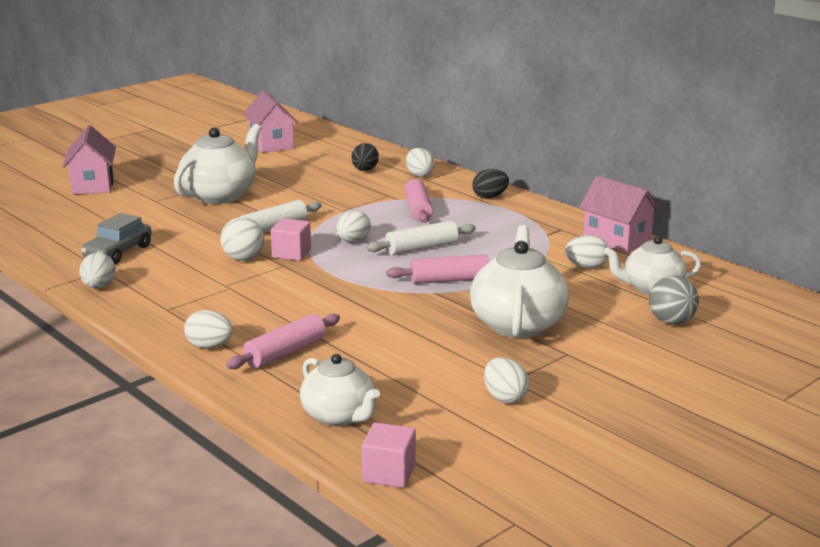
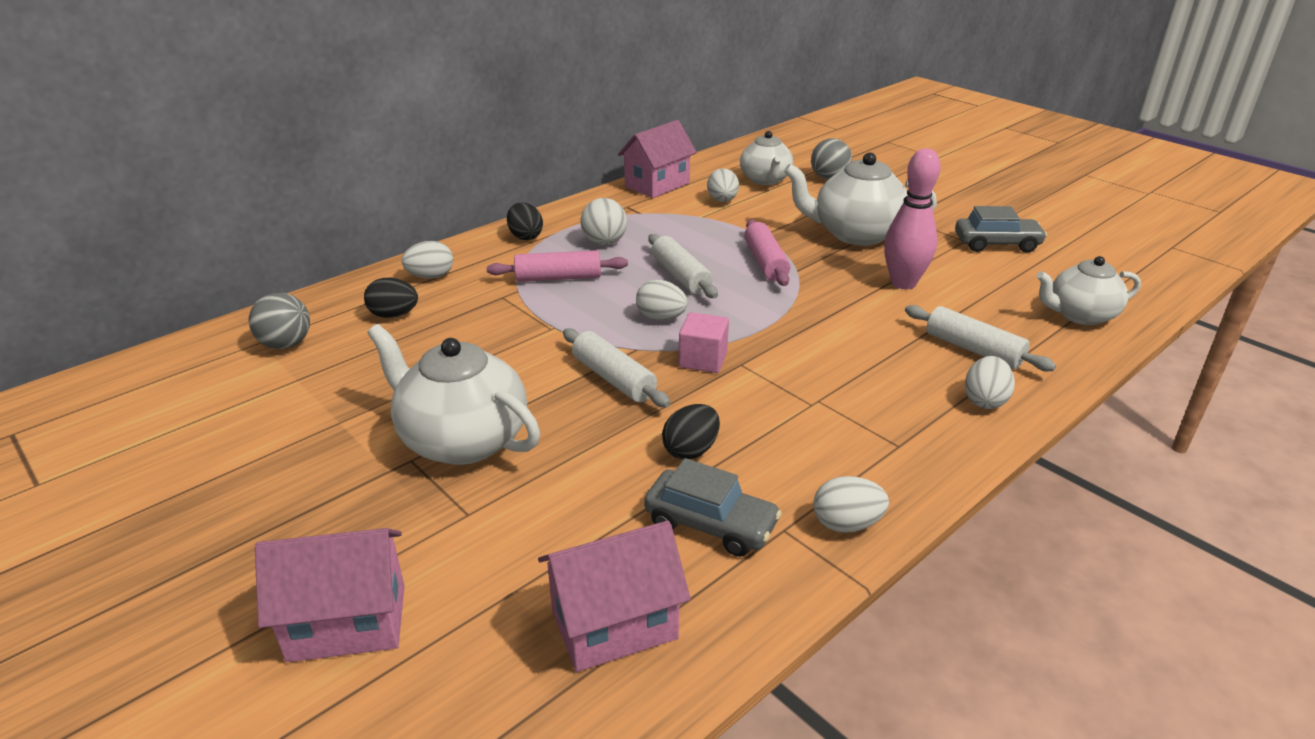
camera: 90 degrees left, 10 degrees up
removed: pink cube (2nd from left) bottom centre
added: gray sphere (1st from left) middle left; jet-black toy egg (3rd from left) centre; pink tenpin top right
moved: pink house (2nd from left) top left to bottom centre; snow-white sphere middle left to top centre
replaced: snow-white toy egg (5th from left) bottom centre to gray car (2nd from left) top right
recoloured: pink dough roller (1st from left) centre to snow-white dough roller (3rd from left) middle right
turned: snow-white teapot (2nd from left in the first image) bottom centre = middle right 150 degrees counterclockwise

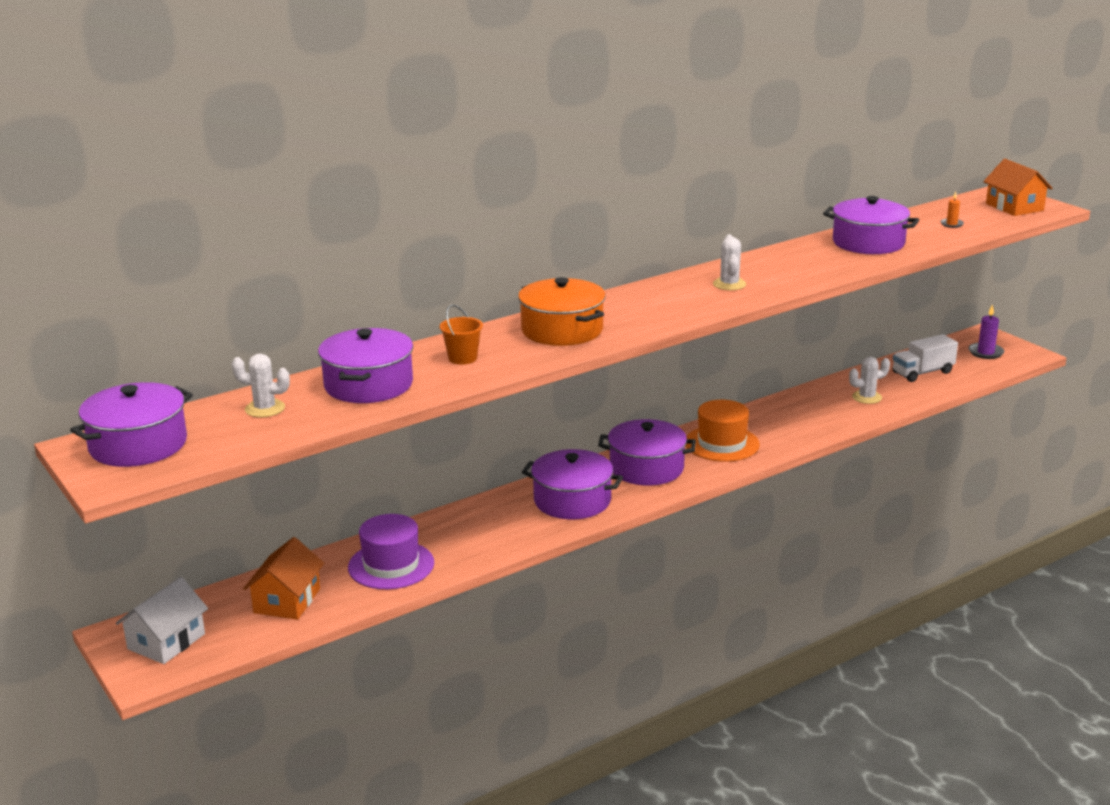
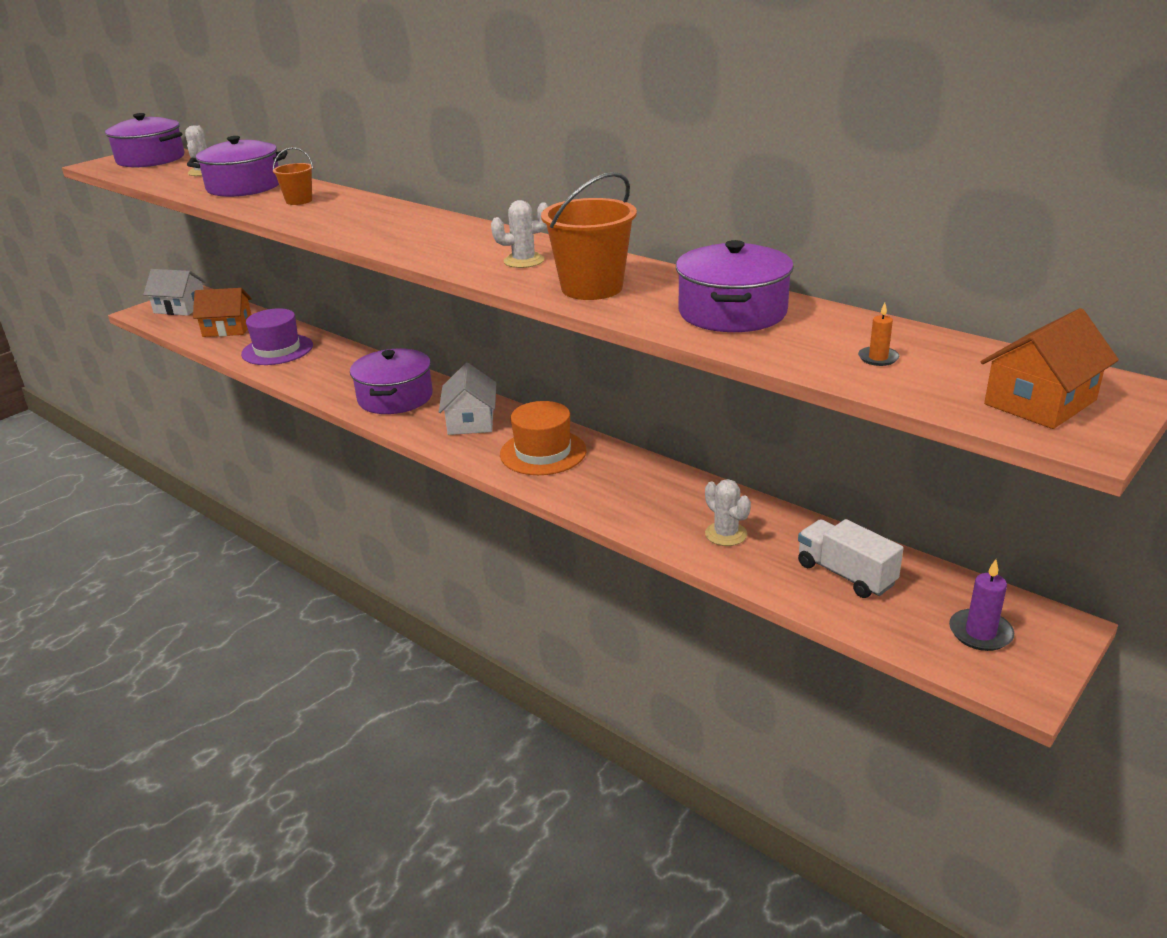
camera: 75 degrees right, 5 degrees up
removed: orange-coloured cooking pot centre
added: orange-coloured bucket (2nd from left) top centre
replaced: violet cooking pot (4th from left) centre to snow-white house (2nd from left) centre

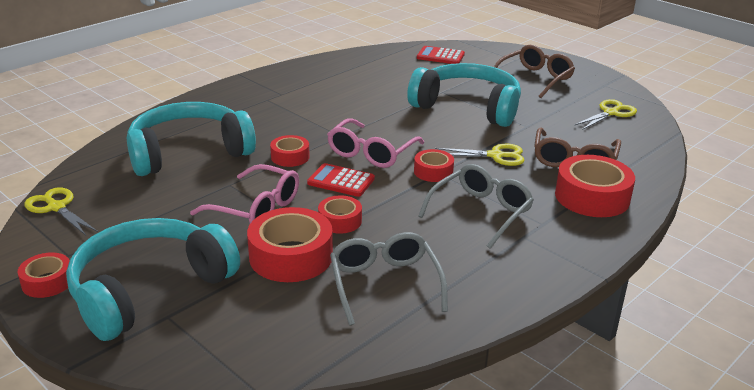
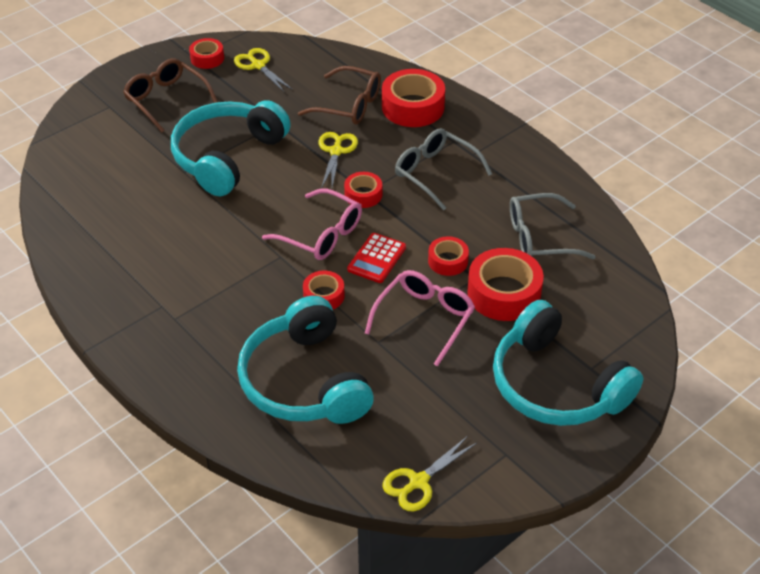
camera: 85 degrees left, 15 degrees up
removed: red adding machine (2nd from left) top centre
moved: red roll of tape (1st from left) bottom left to top left

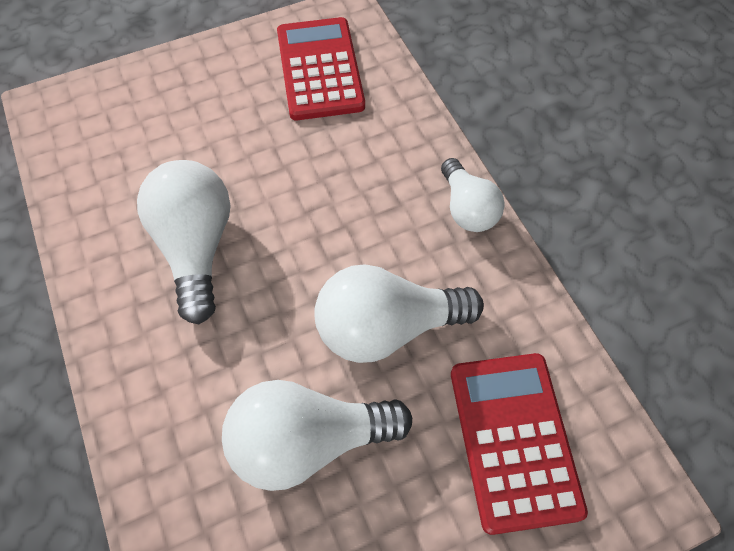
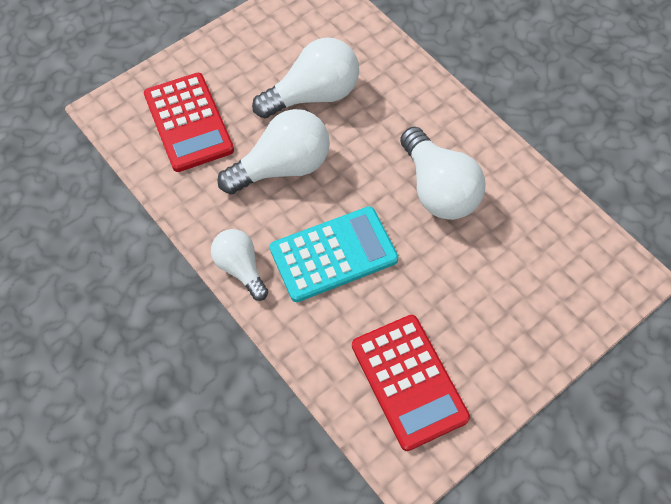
camera: 165 degrees right, 0 degrees up
added: turquoise adding machine centre

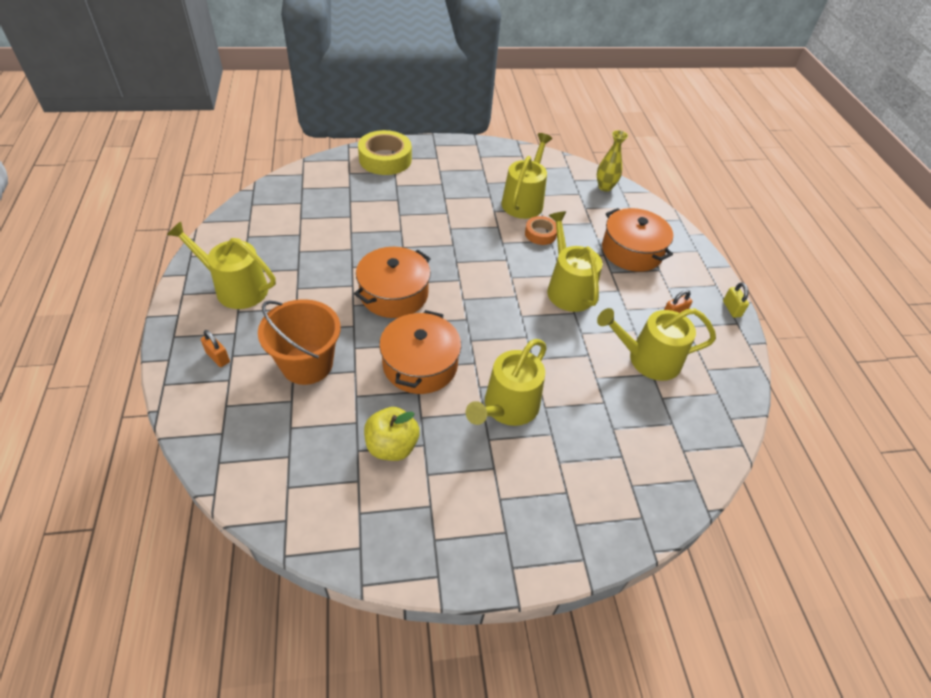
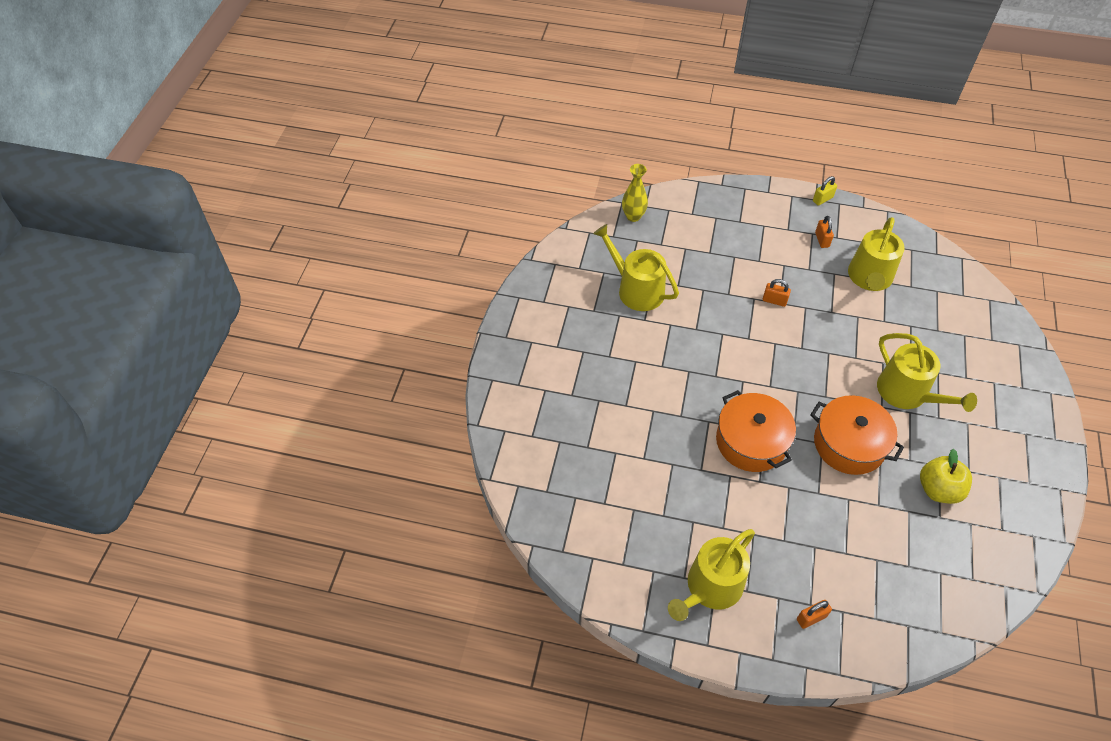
camera: 65 degrees left, 5 degrees up
removed: orange-coloured bucket middle left; golden roll of tape top centre; orange-coloured roll of tape top centre; orange-coloured cooking pot (3rd from left) middle right
replaced: golden sprinkling can (4th from left) centre to orange-coloured lock (1st from left) middle right
turned: golden lock middle right = top right 45 degrees counterclockwise

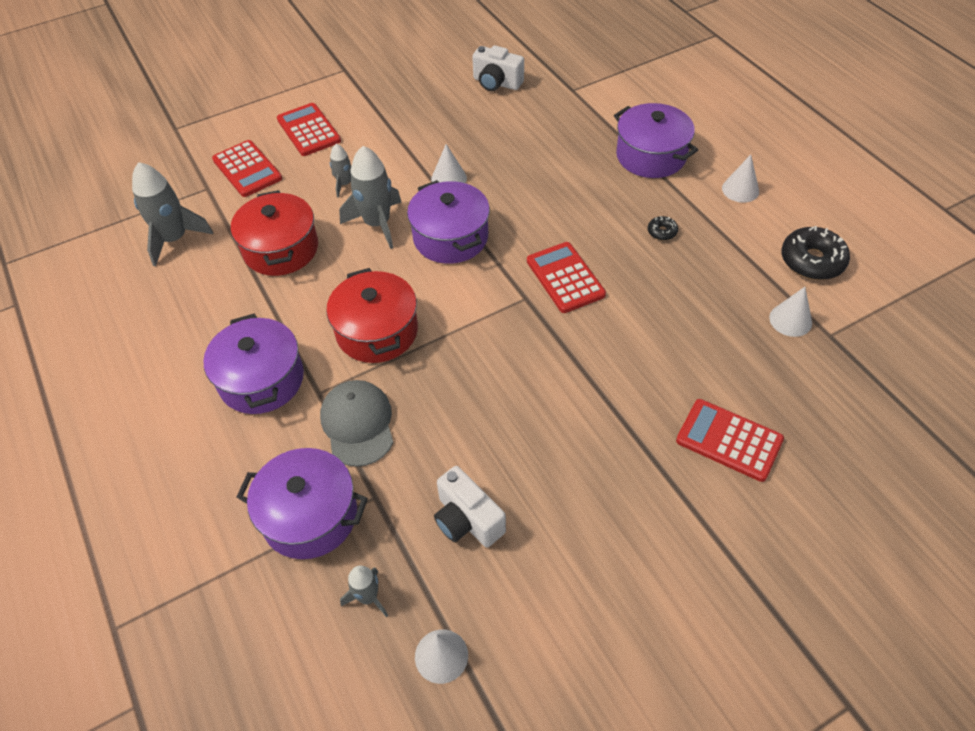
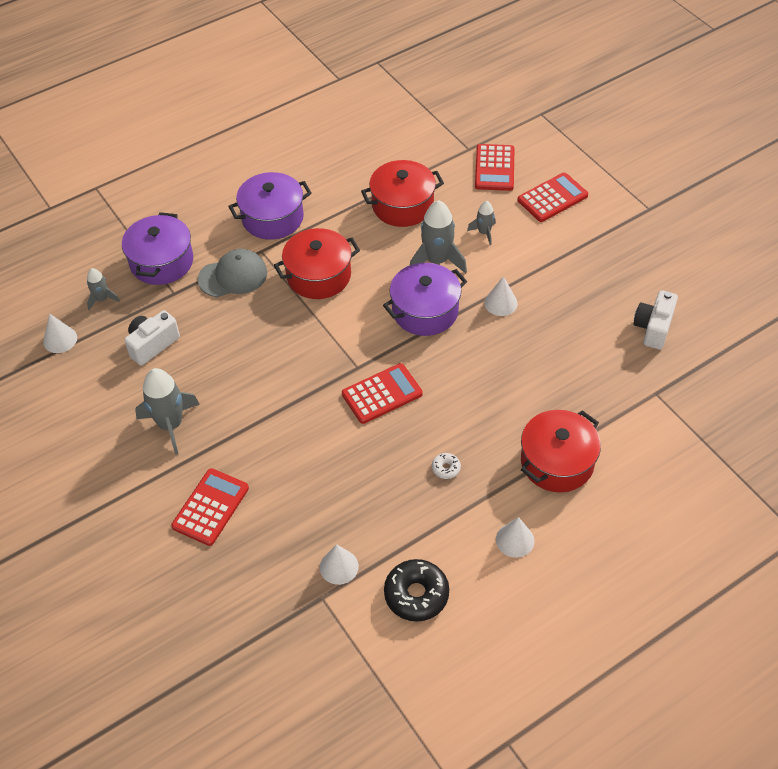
camera: 85 degrees right, 0 degrees up
moved: gray toy rocket (1st from left in the first image) top left to gray toy rocket (2nd from left) middle left
recoloured: jet-black doughnut (1st from left) top right to snow-white doughnut centre; violet cooking pot (4th from left) top right to red cooking pot (3rd from left) middle right
turned: red adding machine (1st from left in the first image) top left = top centre 45 degrees counterclockwise

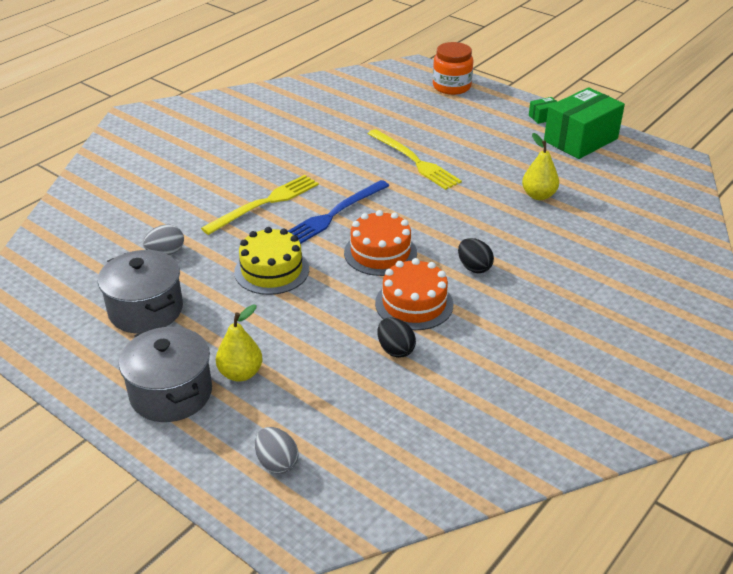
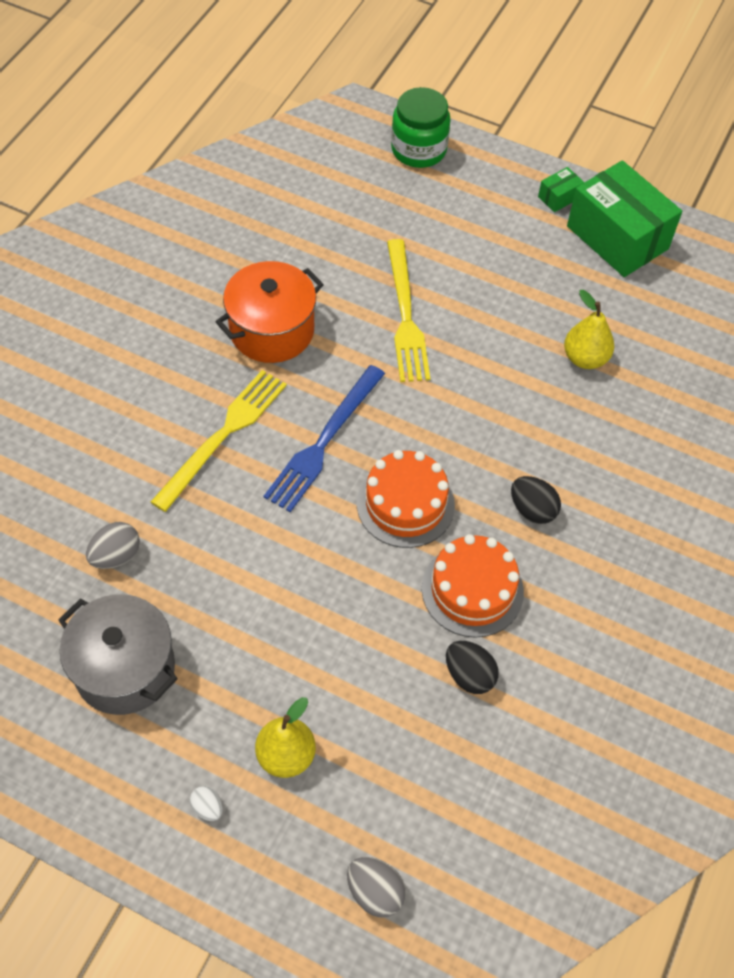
camera: 15 degrees left, 20 degrees up
removed: golden layer cake centre
added: orange-coloured cooking pot top centre
replaced: gray cooking pot (2nd from left) middle left to snow-white toy egg bottom left
recoloured: orange-coloured jam jar top centre to emerald jam jar top centre
turned: golden dinner fork (2nd from left) top centre = top centre 45 degrees clockwise; emerald box (2nd from left) top right = top right 75 degrees counterclockwise

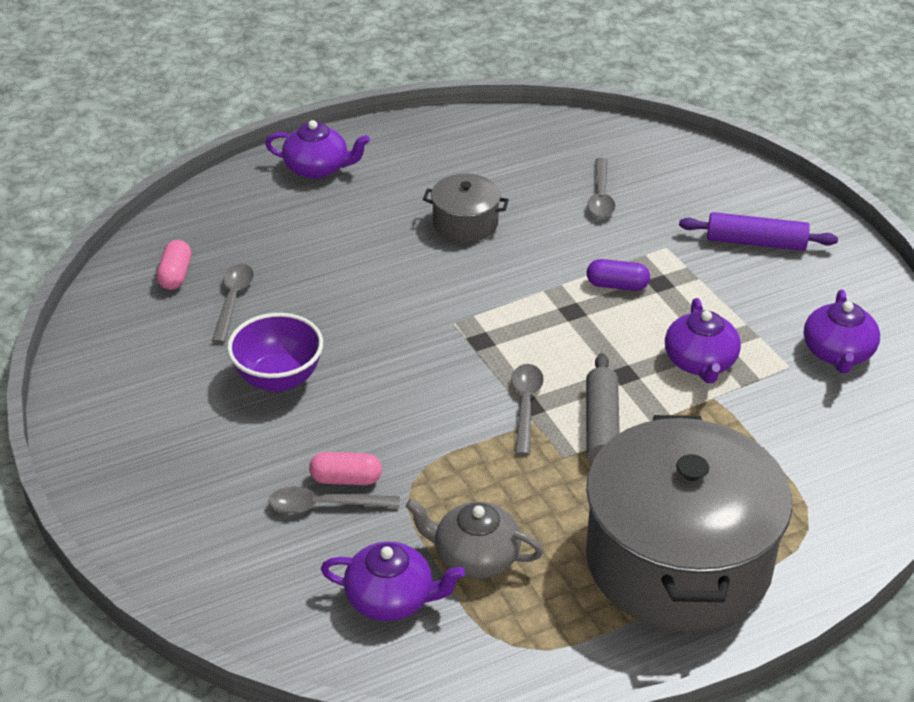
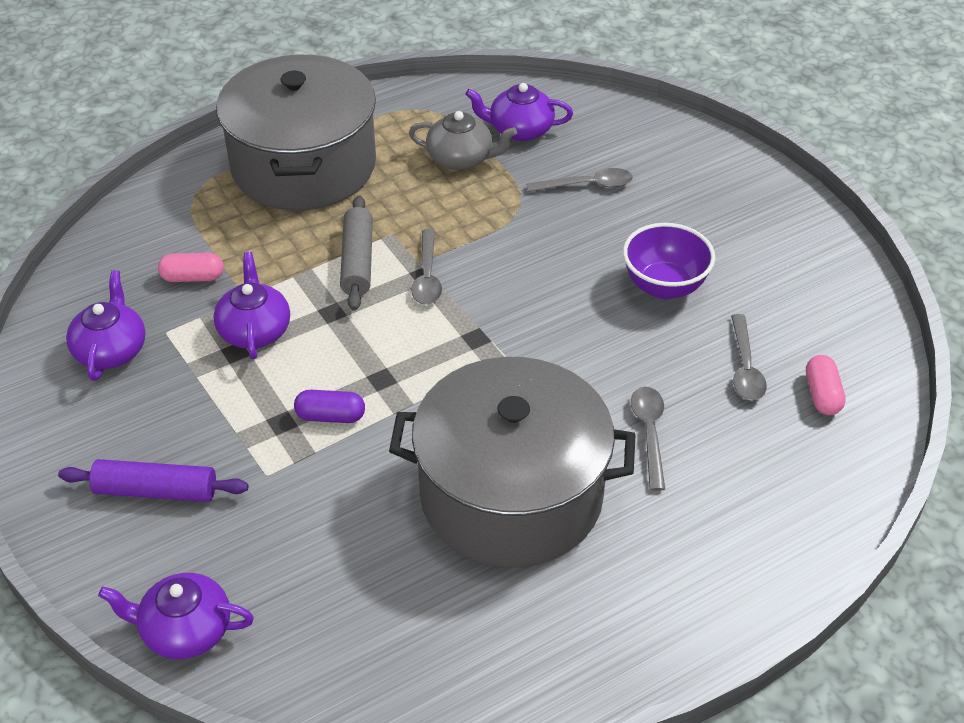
camera: 175 degrees right, 5 degrees up
moved: violet teapot (1st from left in the first image) top centre to violet teapot (2nd from left) bottom left; pink pill shape (2nd from left in the first image) bottom centre to pink pill shape (1st from left) middle left; gray spoon (4th from left in the first image) top centre to gray spoon (3rd from left) middle right
resized: gray cooking pot (1st from left in the first image) top centre = centre x2.25

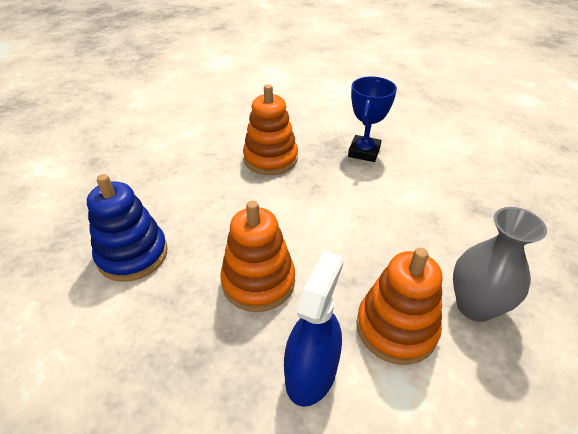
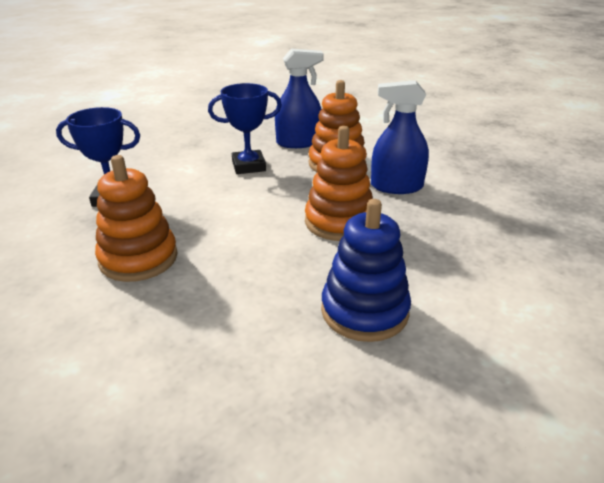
camera: 110 degrees left, 10 degrees down
added: blue prize cup (2nd from left) top centre
replaced: gray vase middle right to blue spray cleaner (1st from left) top centre

